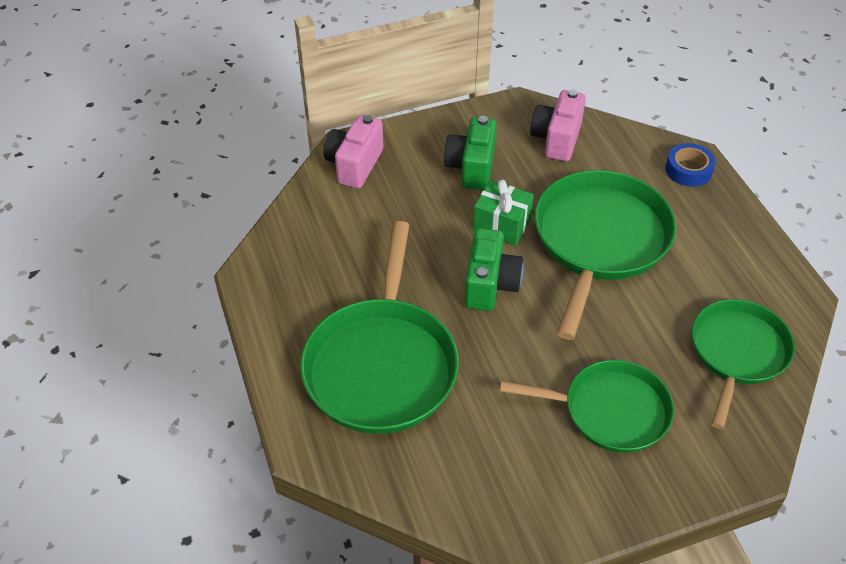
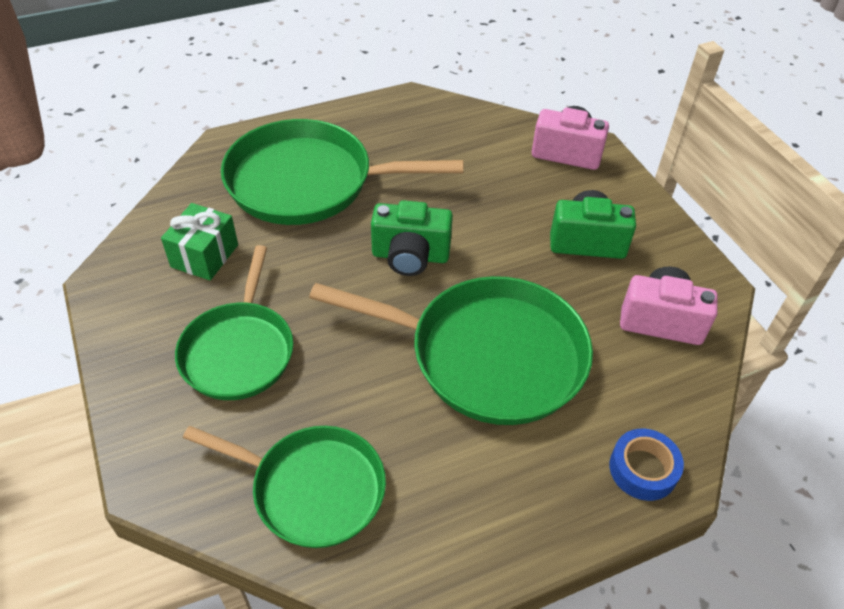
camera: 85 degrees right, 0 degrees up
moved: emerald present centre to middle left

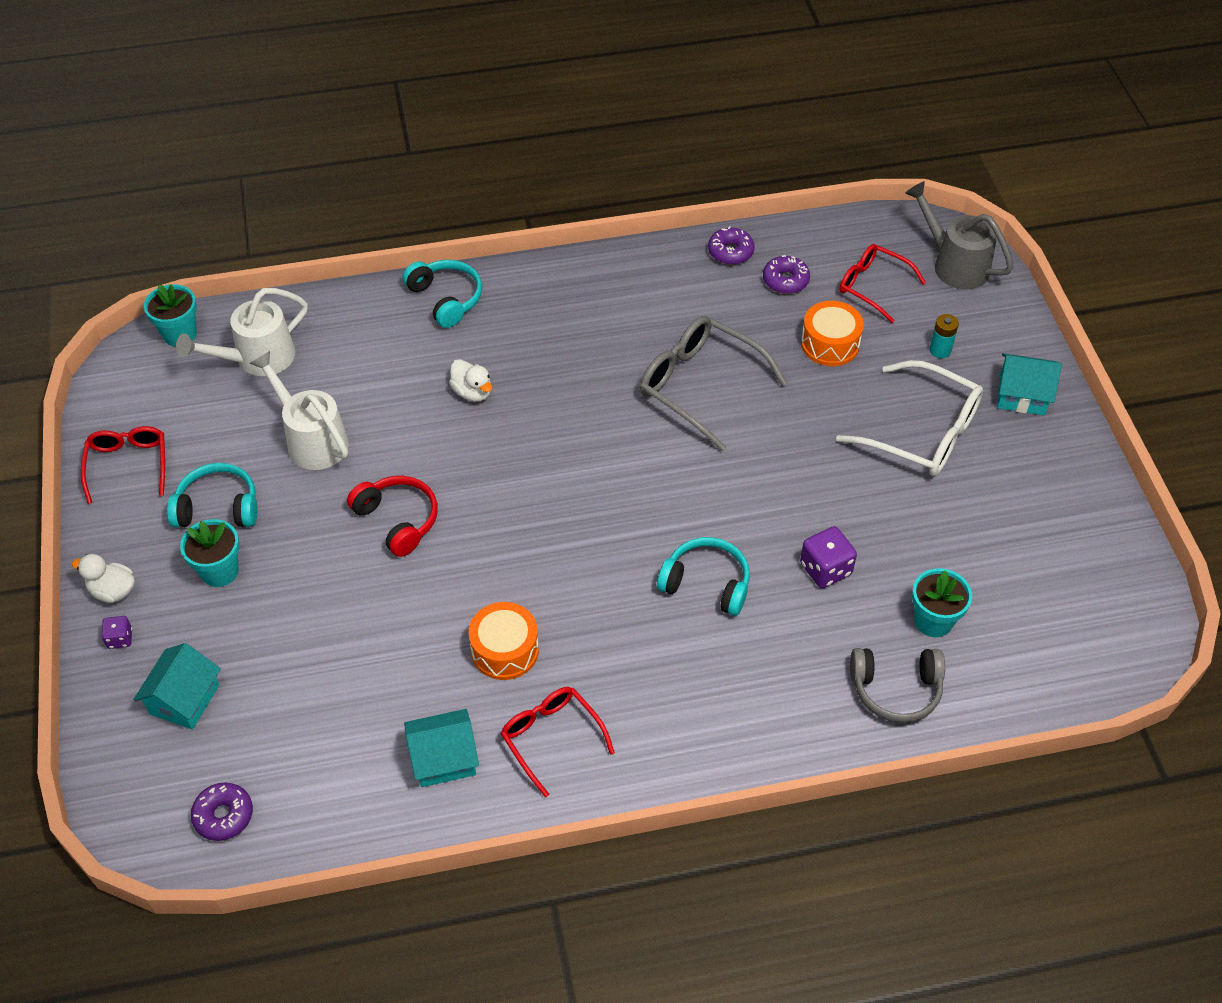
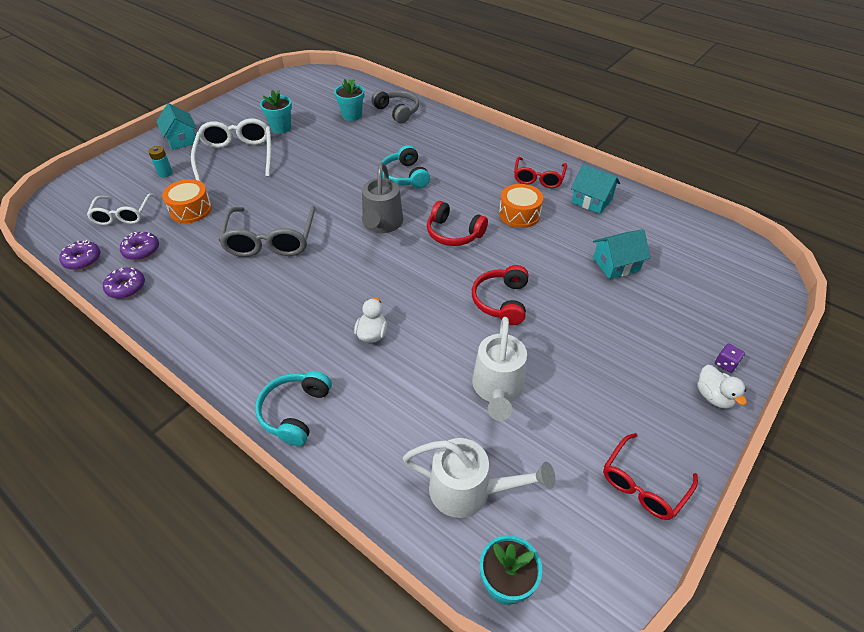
camera: 130 degrees left, 5 degrees down
removed: turquoise over-ear headphones (1st from left) middle left; violet die (2nd from left) middle right
added: red over-ear headphones (1st from left) centre
moved: violet doughnut (1st from left) bottom left to middle left; turquoise potted plant (2nd from left in the first image) middle left to turquoise potted plant (1st from left) top left; gray sprinkling can top right to top centre; turquoise house (1st from left in the first image) bottom left to turquoise house (3rd from left) middle right
recoloured: red eyeglasses (3rd from left) top right to snow-white eyeglasses (1st from left) top left

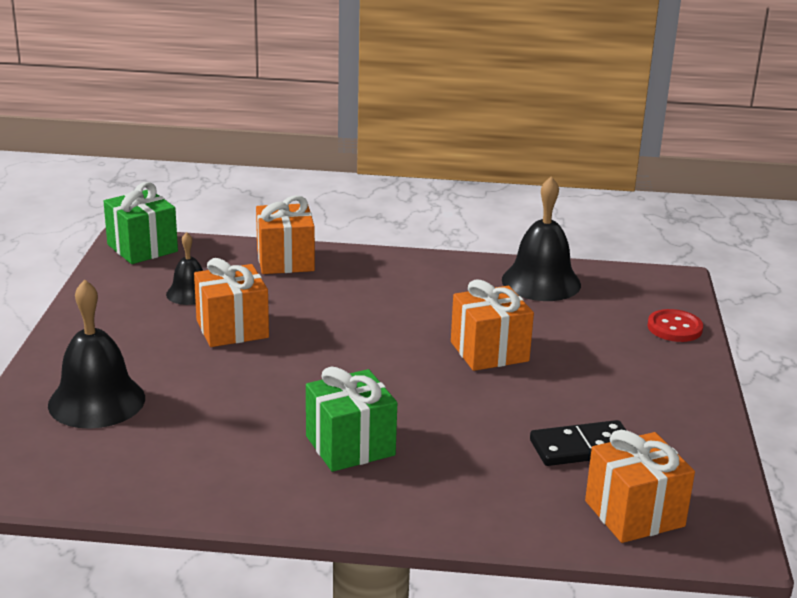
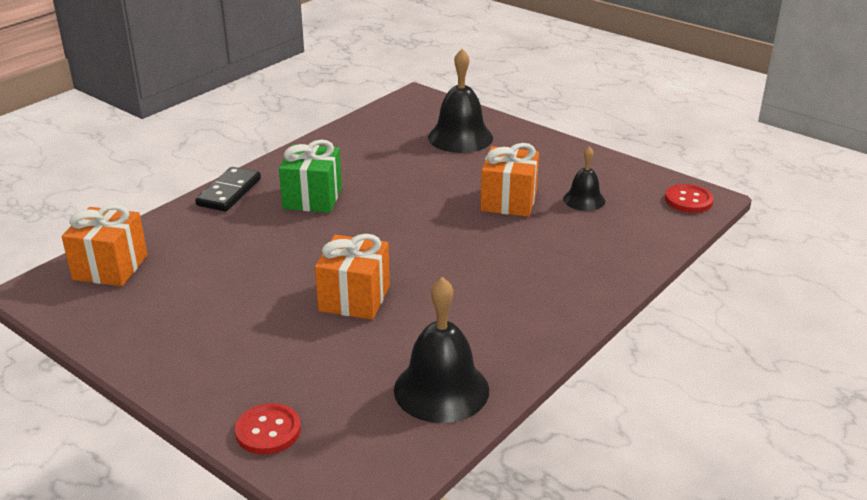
camera: 125 degrees right, 5 degrees up
removed: orange-coloured present (2nd from left) centre
moved: jet-black domino bottom right to middle left
replaced: emerald present (1st from left) middle left to red shirt button (2nd from left) middle right

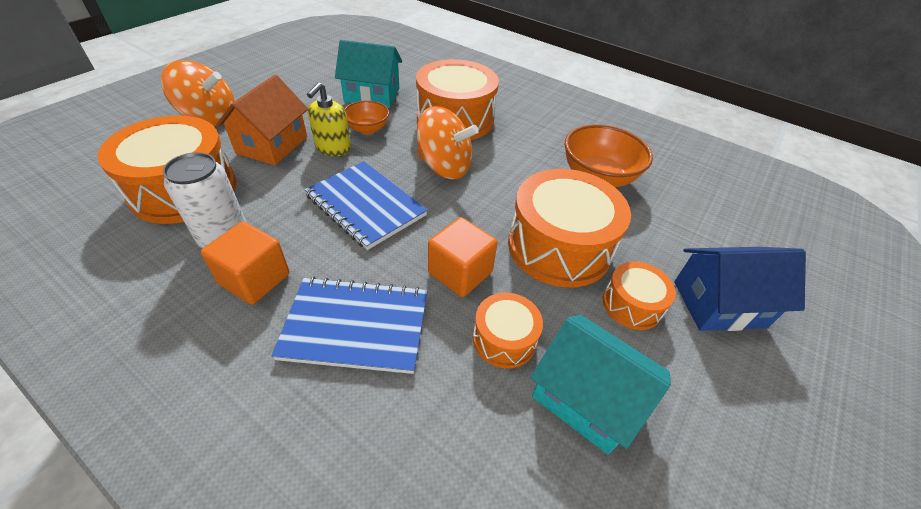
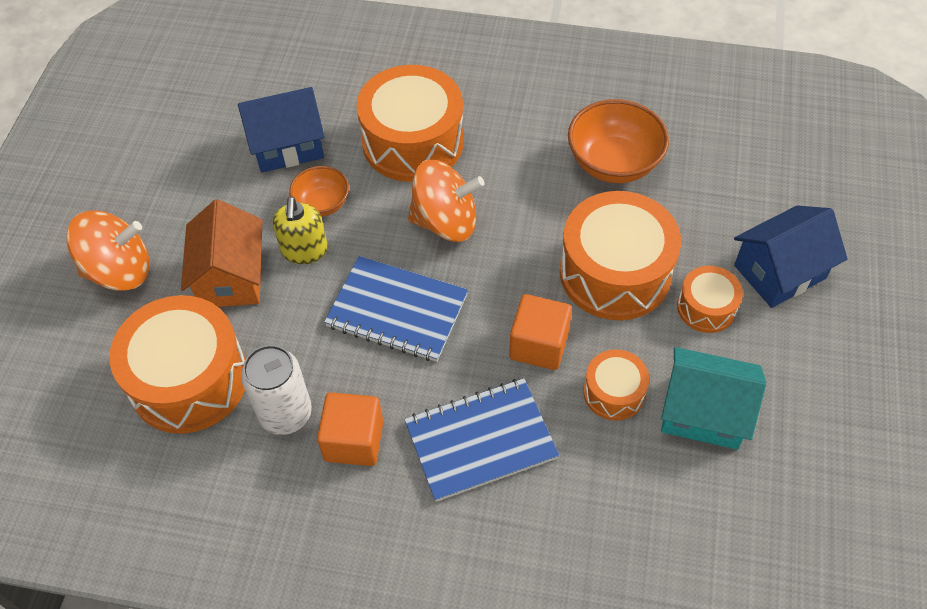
camera: 20 degrees left, 10 degrees up
recoloured: turquoise house (1st from left) top centre to blue house (1st from left) top left

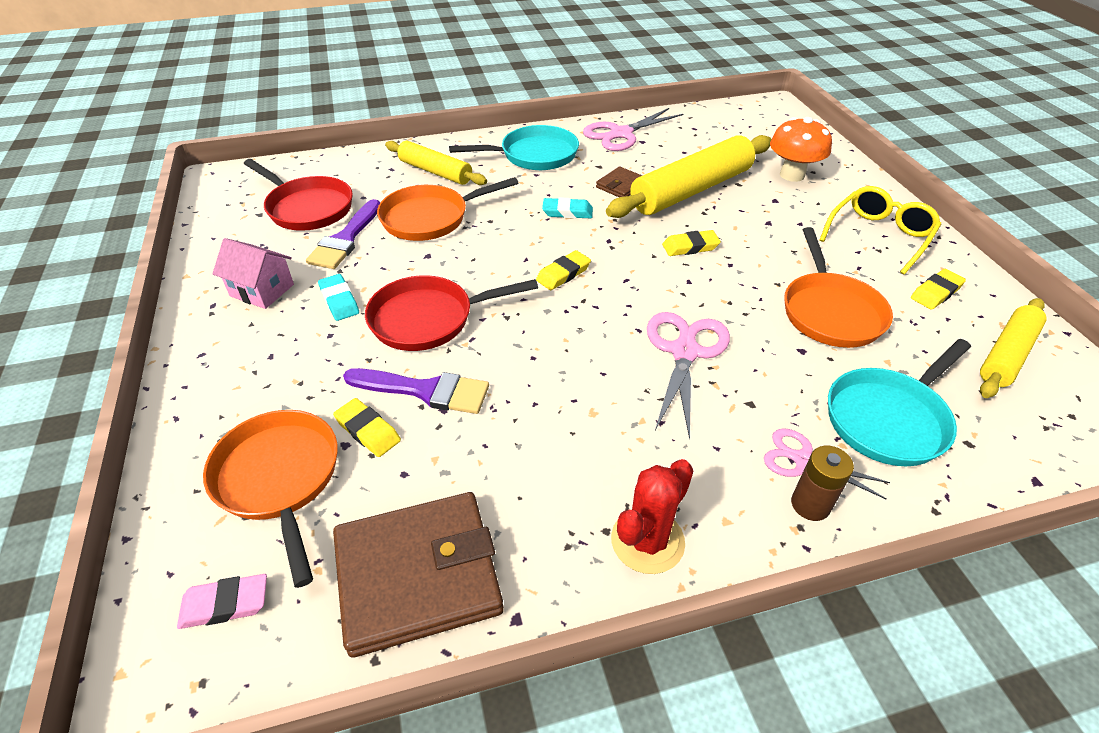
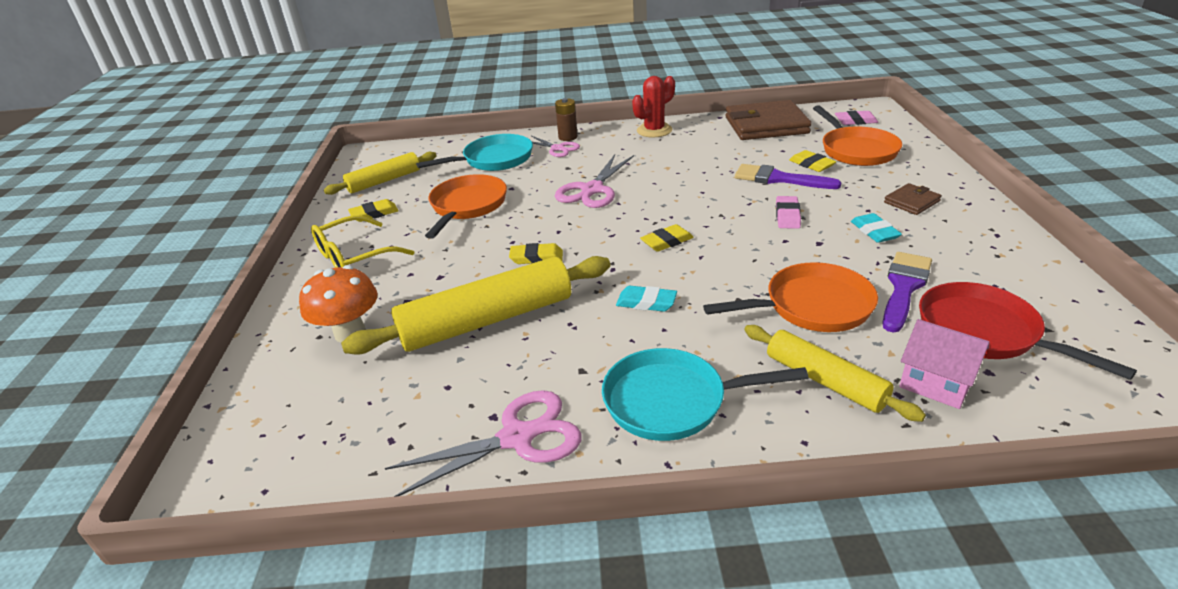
camera: 165 degrees left, 10 degrees down
moved: russet wallet (2nd from left) top centre to middle right; pink house middle left to middle right
replaced: red skillet (2nd from left) centre to pink eraser (1st from left) middle right

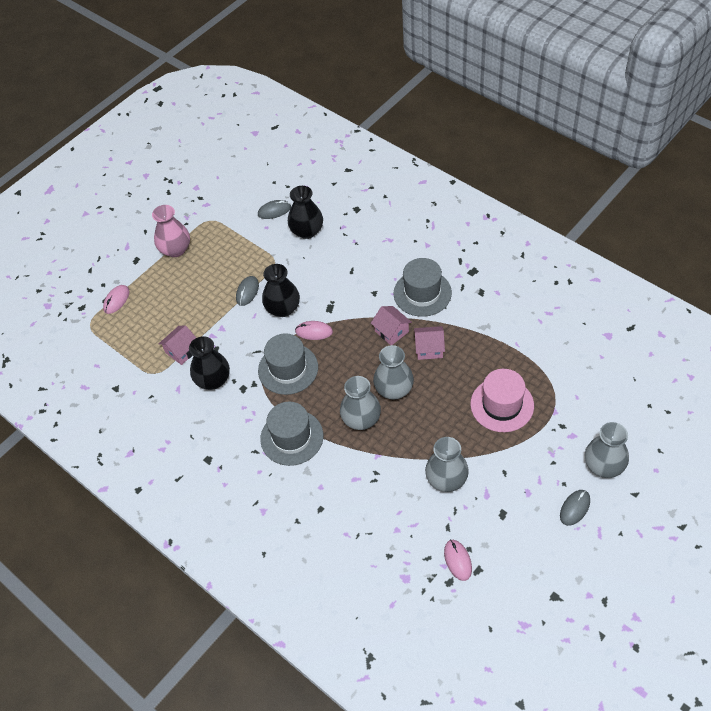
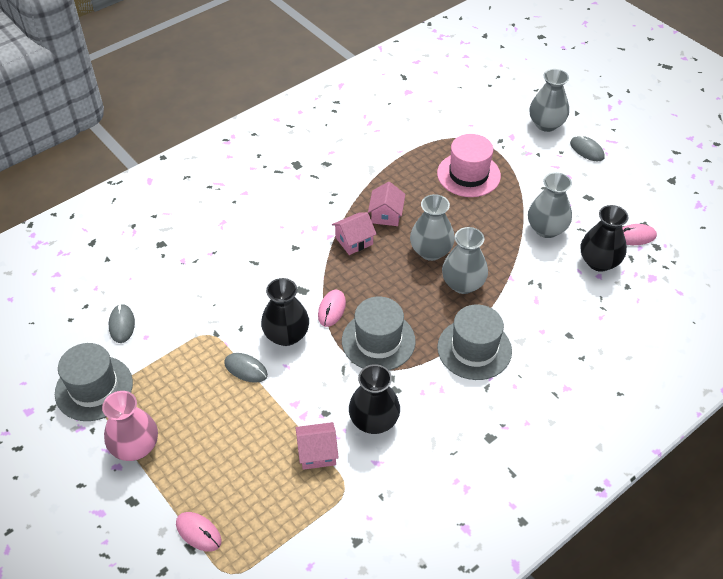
camera: 85 degrees left, 5 degrees down
moved: gray top hat (3rd from left in the first image) centre to gray top hat (1st from left) middle left; jet-black vase (3rd from left) top centre to middle right
turned: pink house (1st from left) middle left = bottom centre 60 degrees counterclockwise

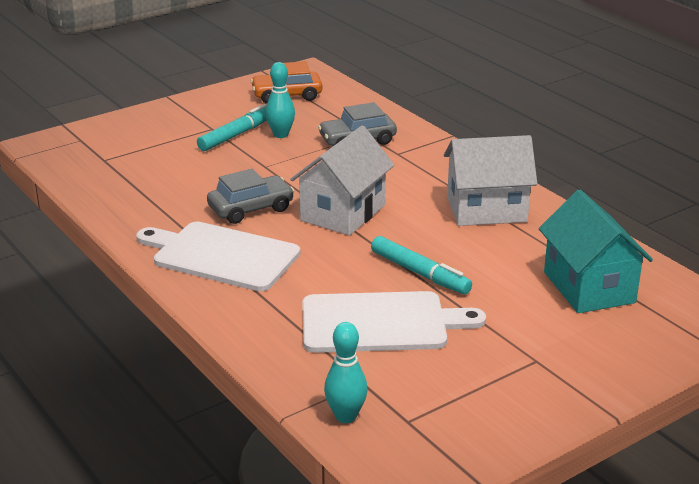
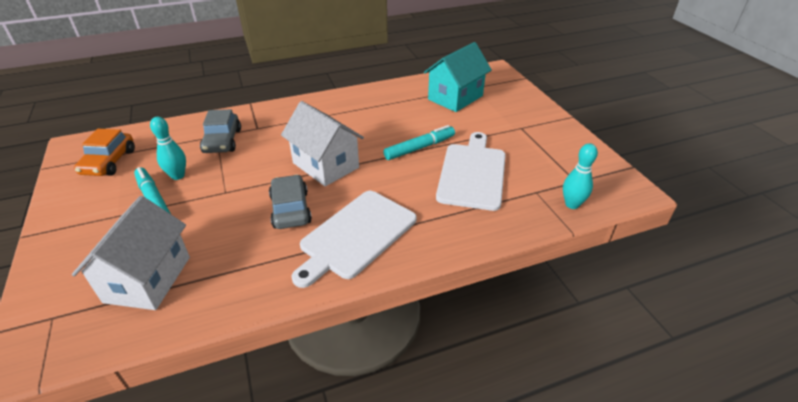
camera: 75 degrees left, 10 degrees up
moved: snow-white house (2nd from left in the first image) middle right to snow-white house (1st from left) middle left
turned: turquoise house middle right = top centre 45 degrees counterclockwise

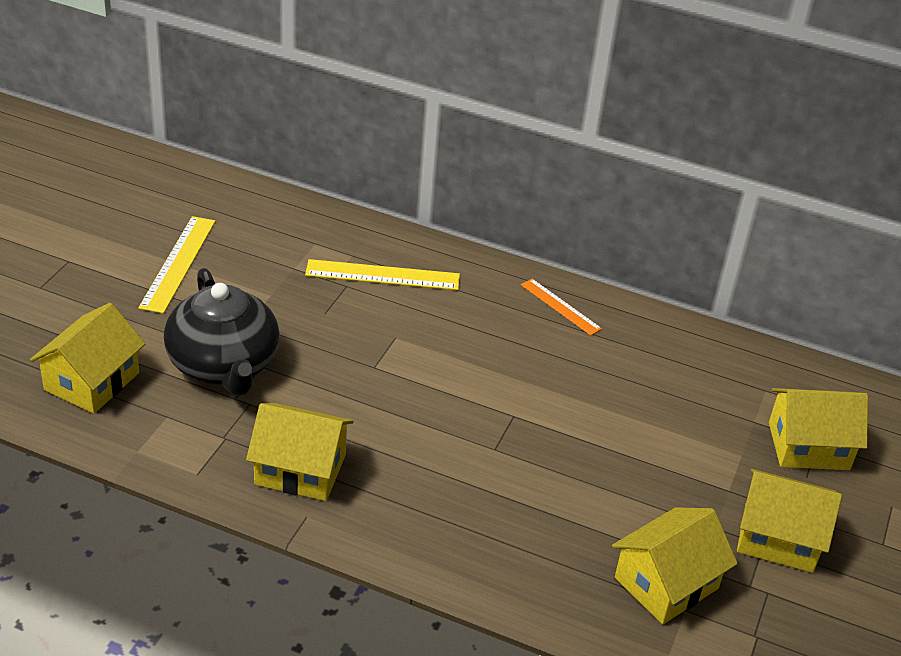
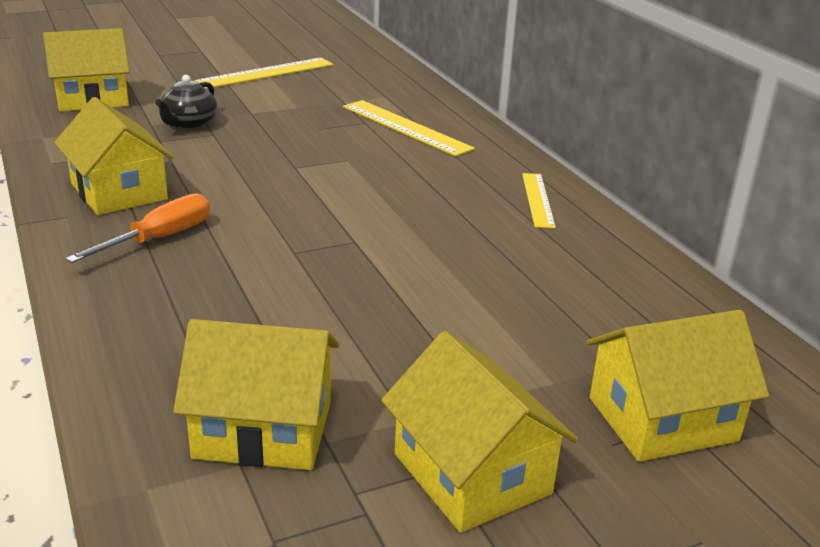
camera: 45 degrees right, 10 degrees down
added: orange-coloured hand screwdriver middle left
recoloured: orange-coloured measuring stick centre to golden measuring stick (3rd from left) centre
turned: golden house (5th from left) middle right = bottom right 60 degrees counterclockwise
resized: jet-black teapot middle left = top left x0.50

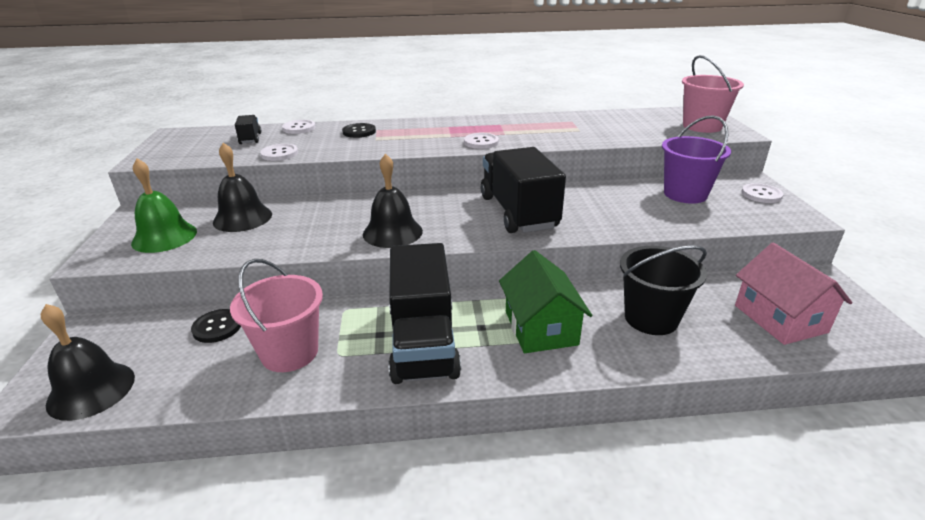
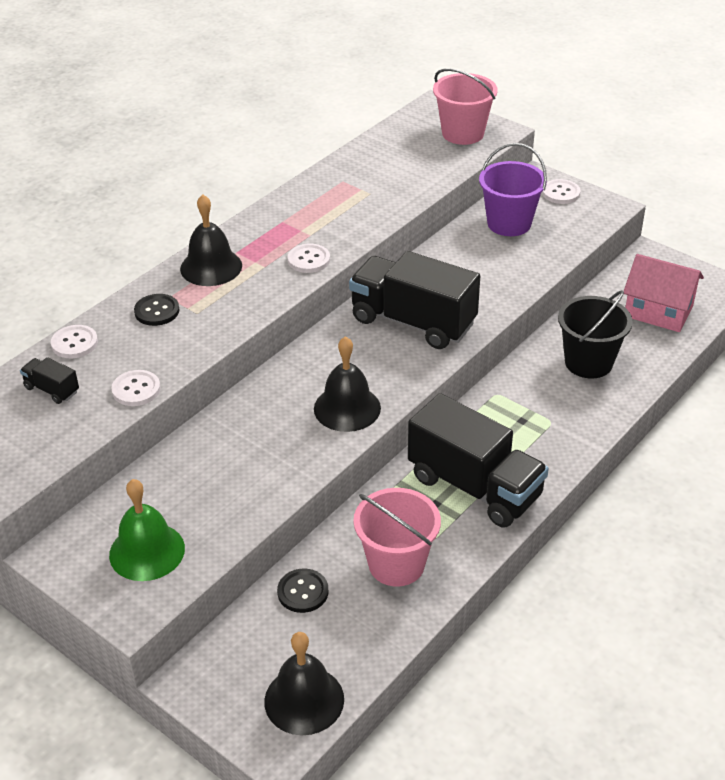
camera: 45 degrees left, 10 degrees up
removed: emerald house centre
moved: jet-black school bell (2nd from left in the first image) middle left to jet-black school bell (1st from left) top left

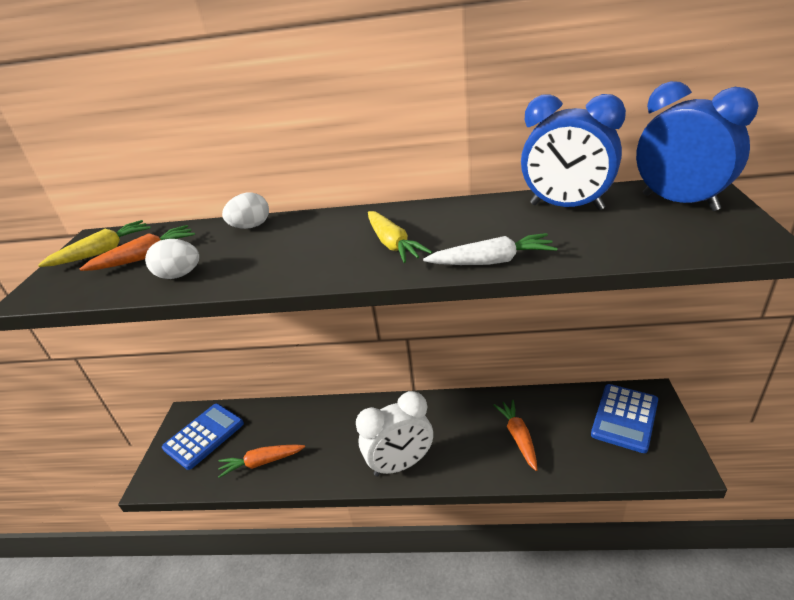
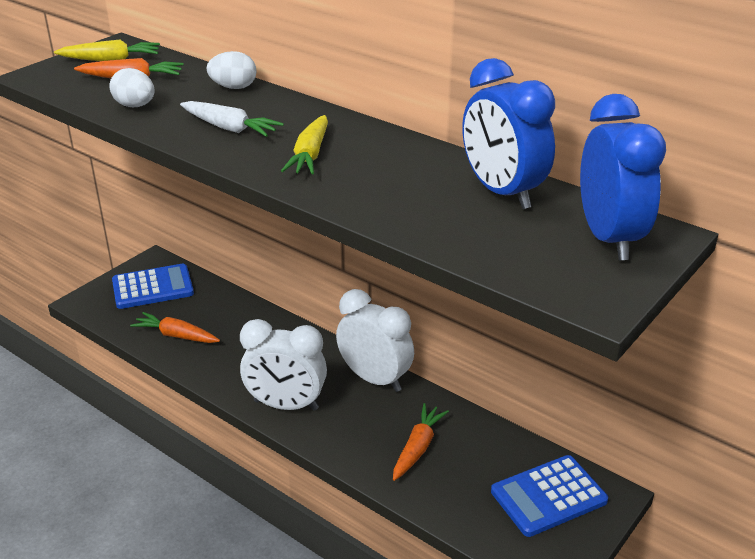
camera: 30 degrees right, 0 degrees up
added: snow-white clock (2nd from left) centre
moved: snow-white carrot centre to top left

